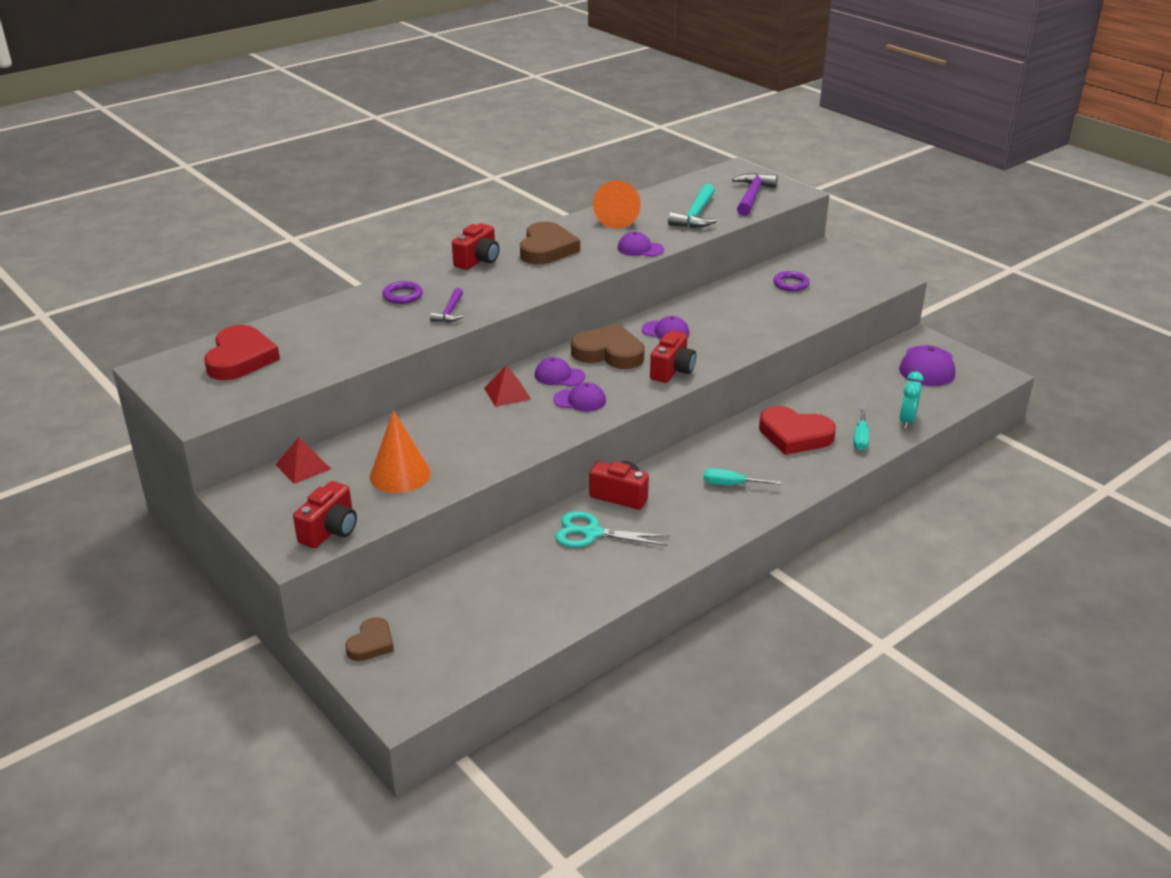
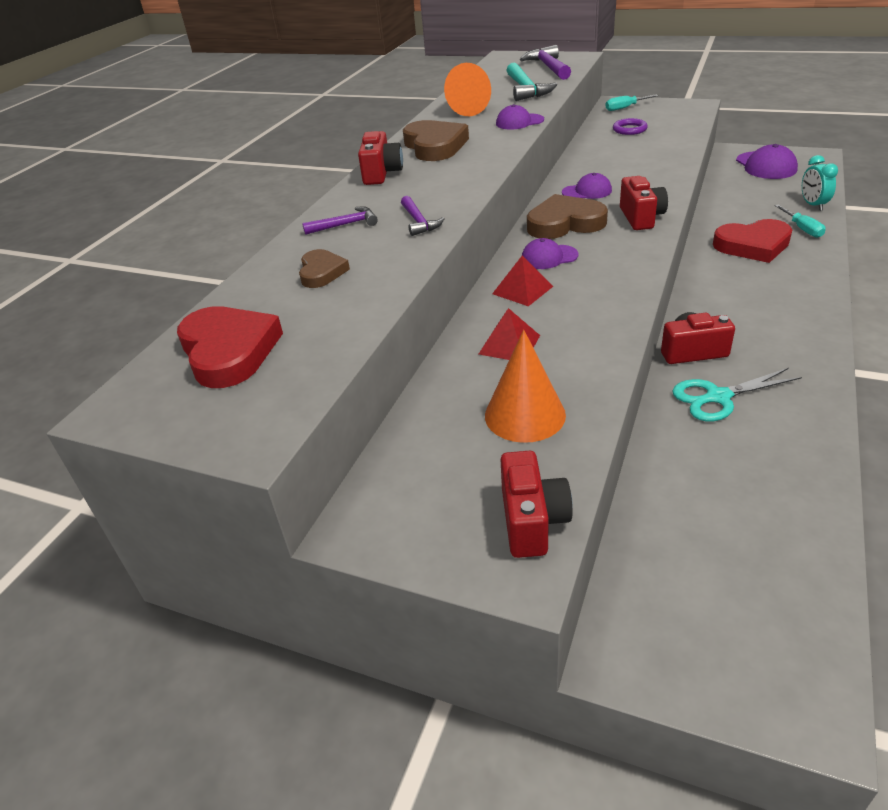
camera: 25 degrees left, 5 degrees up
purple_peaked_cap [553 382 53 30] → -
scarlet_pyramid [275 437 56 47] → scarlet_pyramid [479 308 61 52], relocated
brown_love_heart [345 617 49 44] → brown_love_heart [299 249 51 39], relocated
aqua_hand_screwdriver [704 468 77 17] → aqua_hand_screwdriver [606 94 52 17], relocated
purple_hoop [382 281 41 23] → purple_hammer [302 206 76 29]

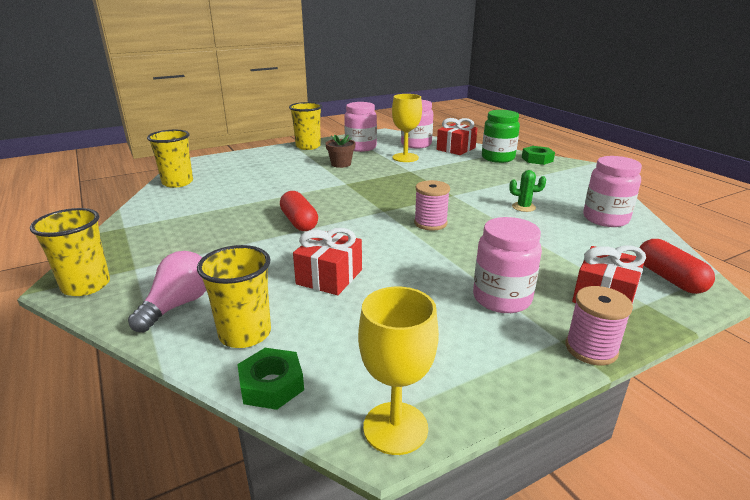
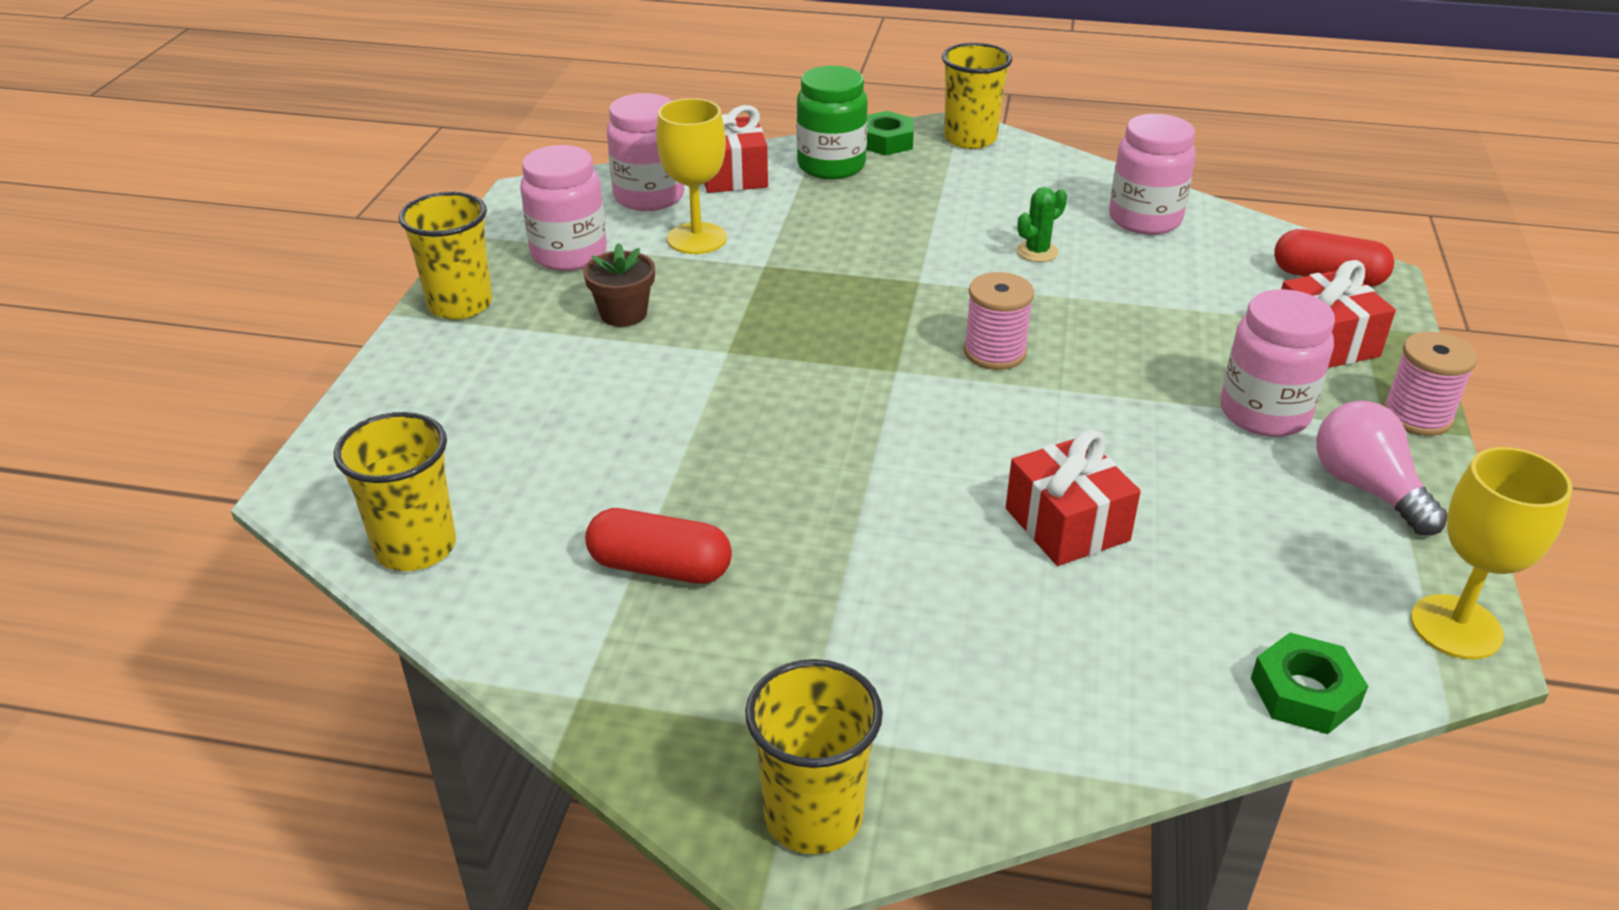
camera: 50 degrees left, 10 degrees up
pink_lightbulb [128 251 78 81] → pink_lightbulb [1316 401 131 135], relocated
golden_tumbler [197 245 74 103] → golden_tumbler [942 43 70 106], relocated
scarlet_pill_shape [280 191 38 40] → scarlet_pill_shape [585 508 147 76], relocated

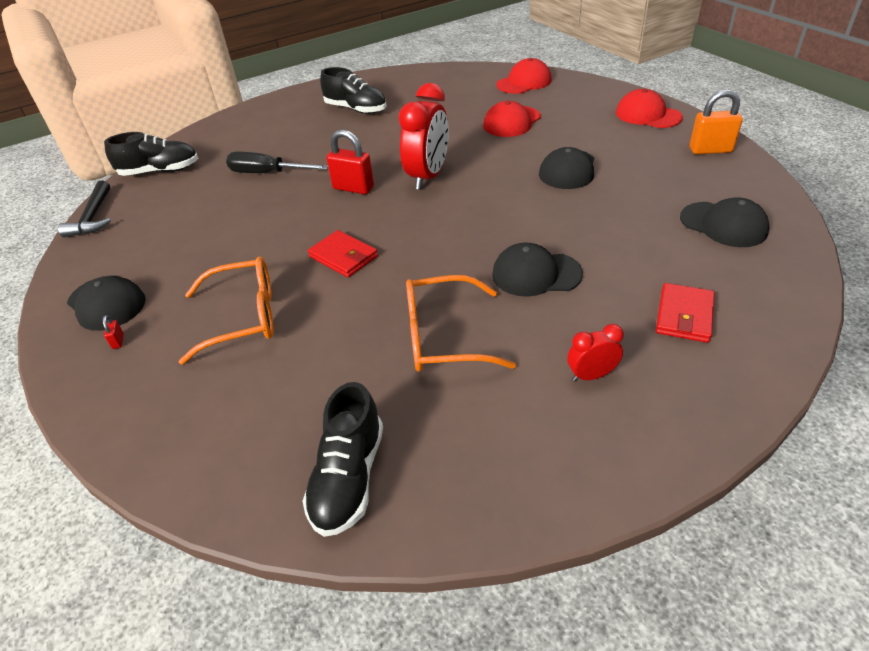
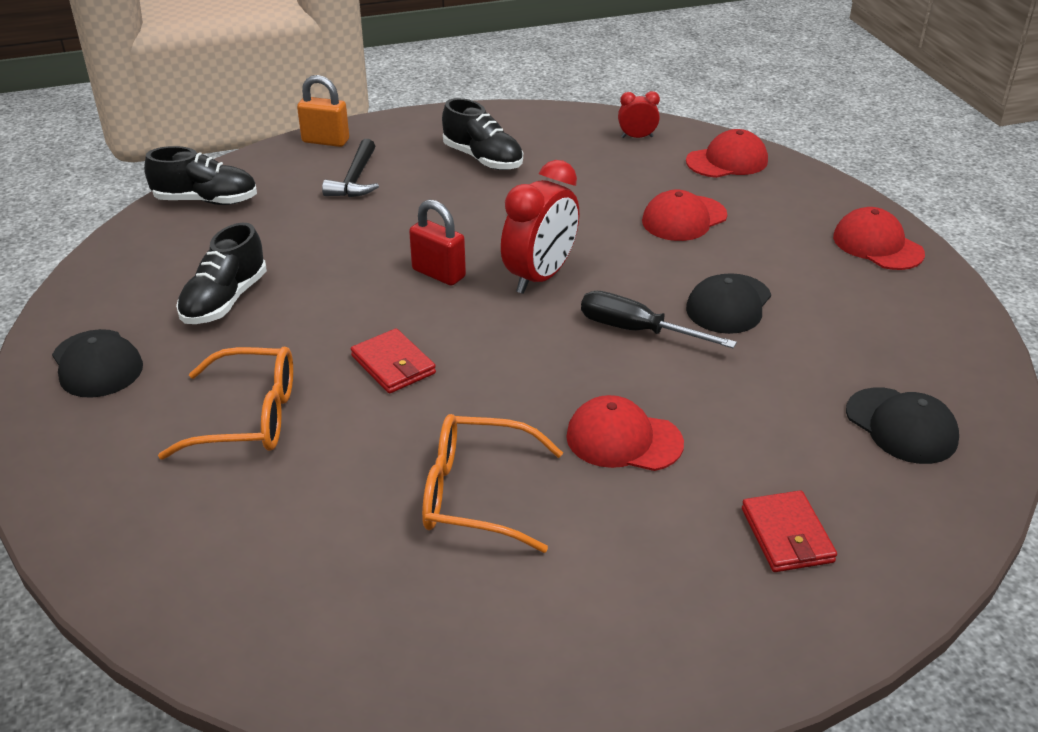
camera: 10 degrees right, 5 degrees down
scarlet_small_lock [103 315 21 34] → -
ebony_hammer [58 180 53 58] → ebony_hammer [322 139 57 58], relocated
ebony_hand_screwdriver [226 151 102 22] → ebony_hand_screwdriver [581 291 156 57], relocated
ebony_lace-up_shoe [303 382 80 155] → ebony_lace-up_shoe [176 223 91 101], relocated
scarlet_alarm_clock [567 324 57 57] → scarlet_alarm_clock [618 91 42 47], relocated
orange-coloured_small_lock [689 89 54 65] → orange-coloured_small_lock [297 75 52 72], relocated
ebony_peaked_cap [492 243 91 54] → scarlet_peaked_cap [566 395 118 76]
scarlet_billfold [656 283 59 60] → scarlet_billfold [742 490 95 82], 45 degrees counterclockwise

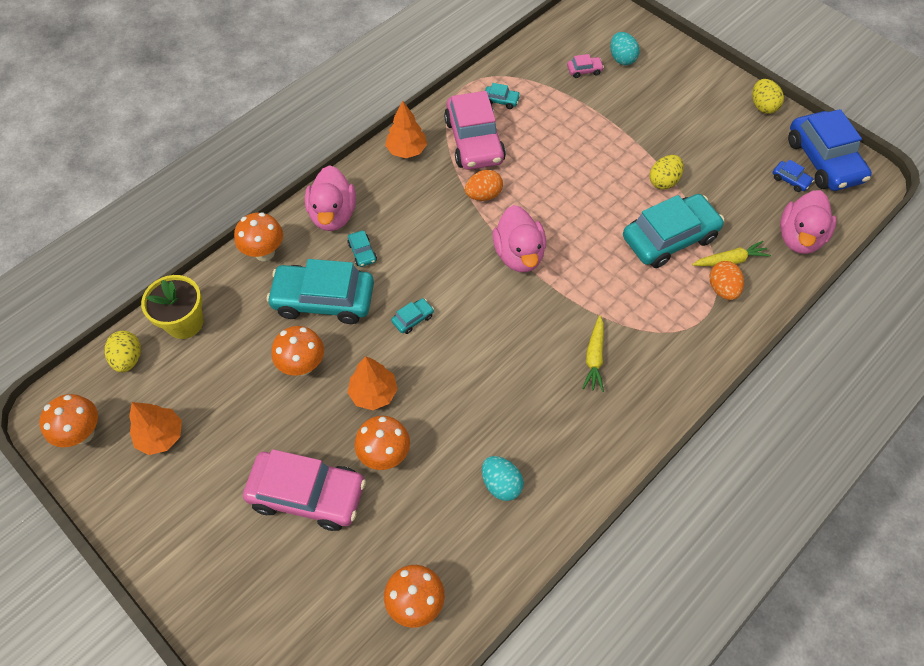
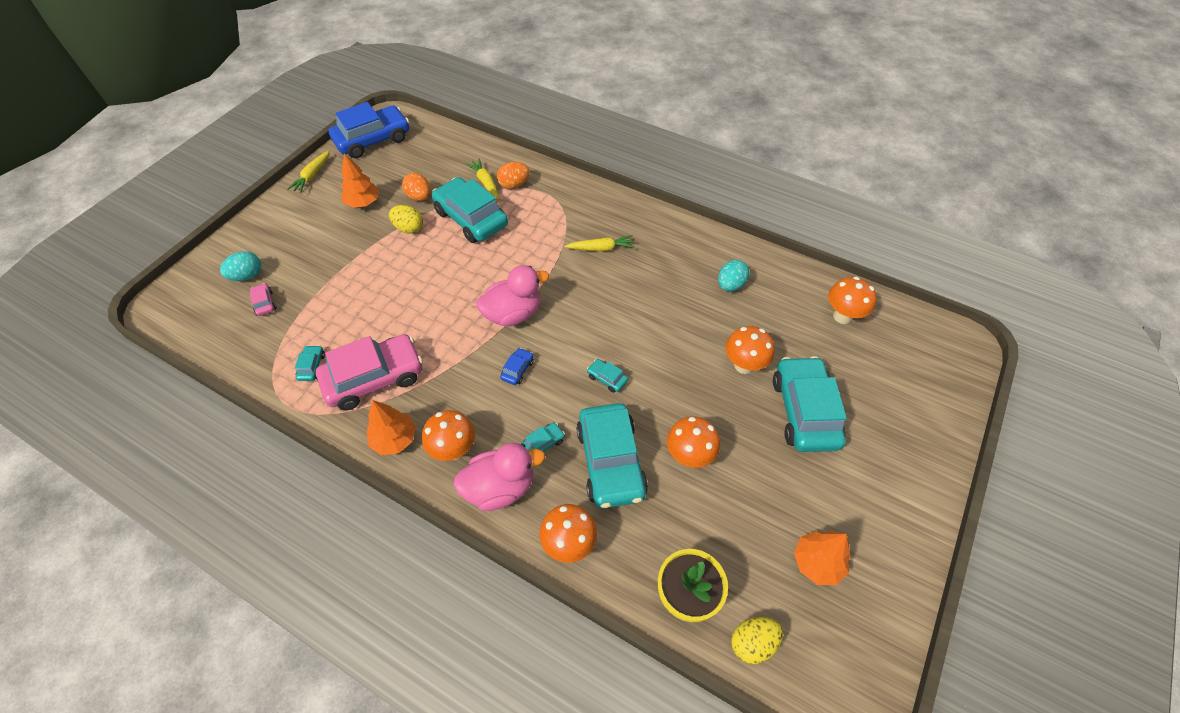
camera: 105 degrees left, 5 degrees down
pink_duck [780 190 57 64] → -
orange-coloured_mushroom [39 394 59 53] → orange-coloured_mushroom [422 410 53 51], relocated
orange-coloured_toy_tree [347 356 51 54] → orange-coloured_toy_tree [341 153 38 55], relocated
orange-coloured_toy_egg [465 170 38 31] → orange-coloured_toy_egg [402 173 29 28], relocated
cobalt_automobile [773 159 41 33] → cobalt_automobile [500 348 34 37], relocated
golden_toy_egg [752 79 32 35] → golden_toy_carrot [287 151 43 42]
pink_automobile [243 449 123 82] → aqua_automobile [773 356 74 96]

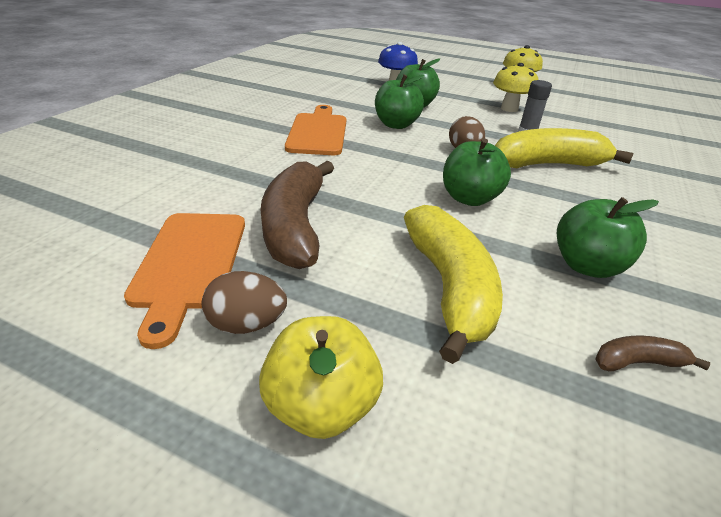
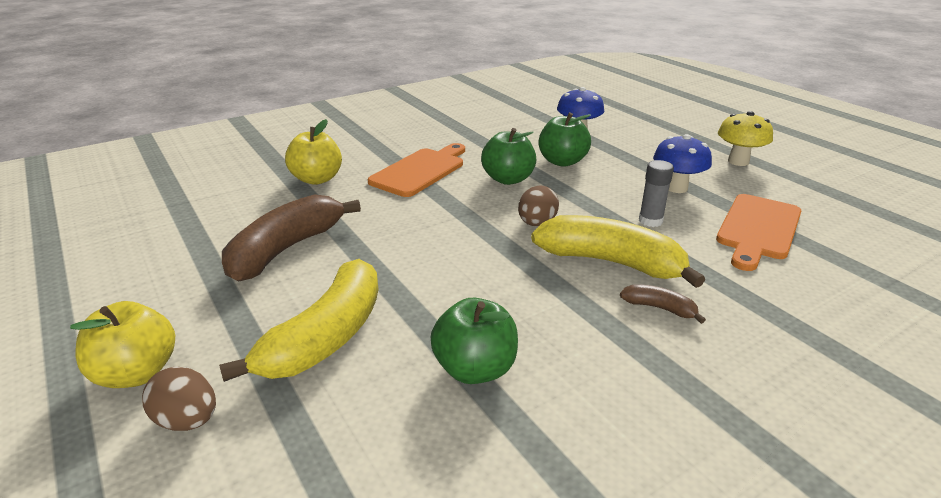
camera: 35 degrees right, 5 degrees down
leaf-green_apple_fruit [443 138 68 68] → -
- → golden_apple_fruit [285 119 57 66]
orange-coloured_cutting_board [124 213 121 136] → orange-coloured_cutting_board [716 194 85 77], relocated
brown_toy_egg [202 271 85 63] → brown_toy_egg [142 367 74 64], relocated
brown_banana [595 336 115 36] → brown_banana [620 284 86 40], relocated
golden_mushroom [493 63 45 49] → cobalt_mushroom [653 134 59 59]

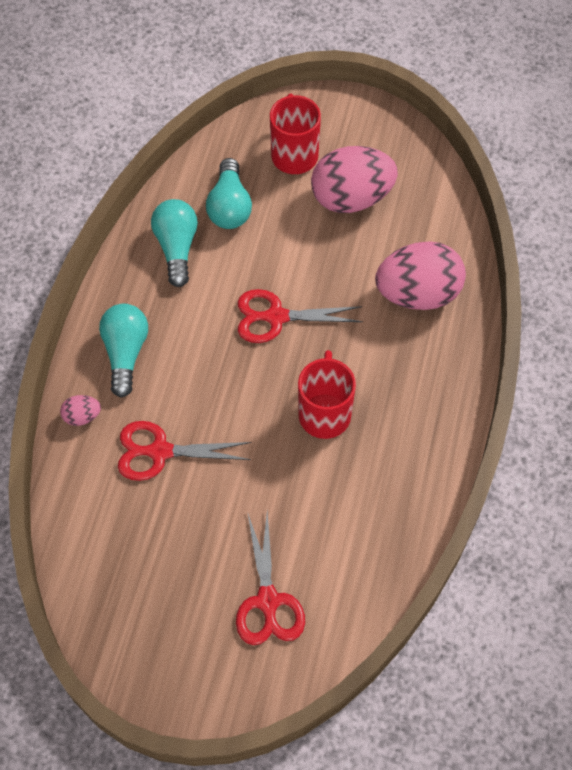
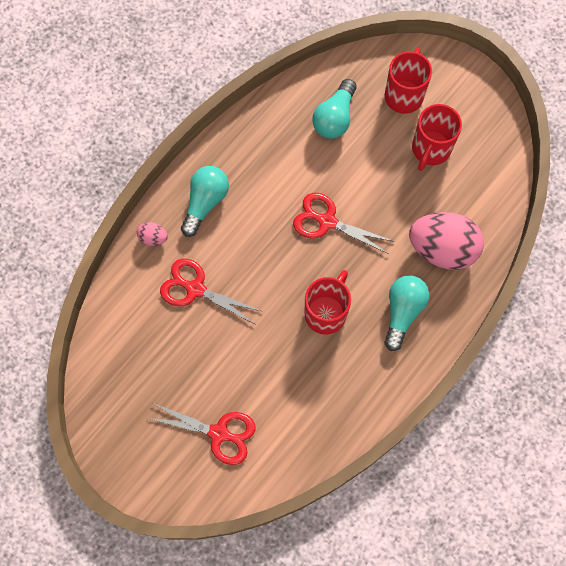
camera: 25 degrees right, 10 degrees up
aqua_lightbulb [151 199 47 88] → aqua_lightbulb [384 275 45 76], relocated
pink_toy_egg [311 146 87 67] → scarlet_tea_mug [412 104 50 67]
scarlet_scissors [236 511 69 134] → scarlet_scissors [148 403 108 62], 90 degrees counterclockwise

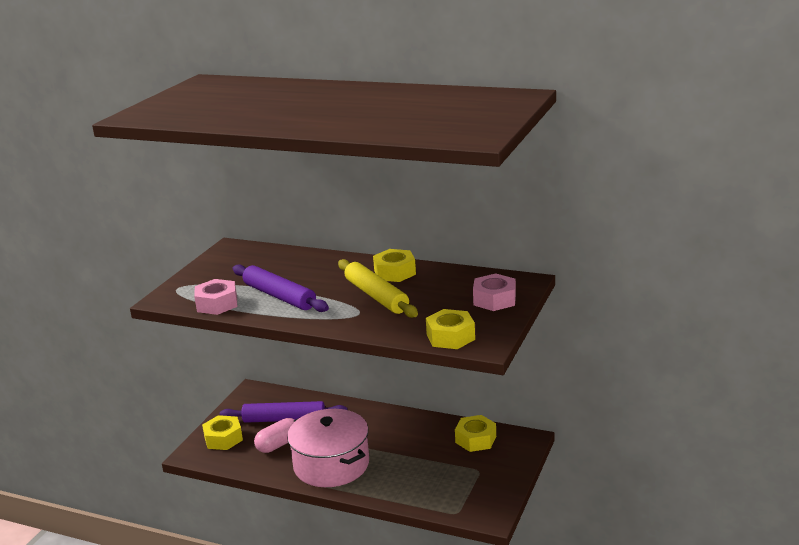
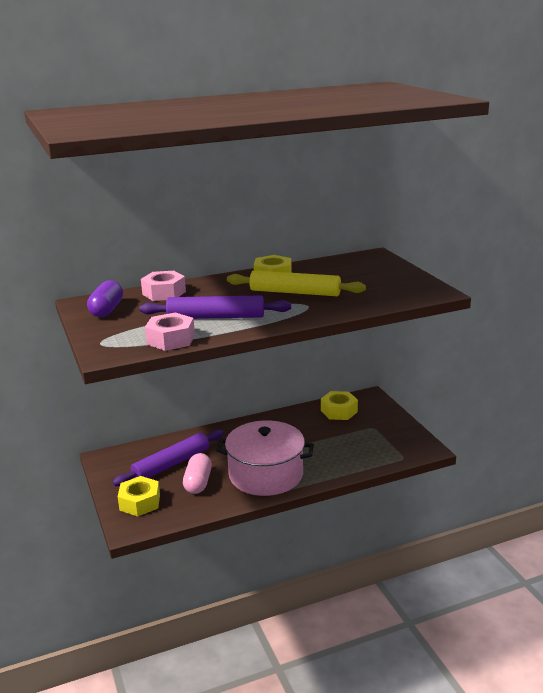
camera: 45 degrees left, 0 degrees up
golden_nut [426 309 49 40] → -
- → purple_pill_shape [87 280 36 37]
pink_nut [473 273 43 38] → pink_nut [141 271 45 30], relocated

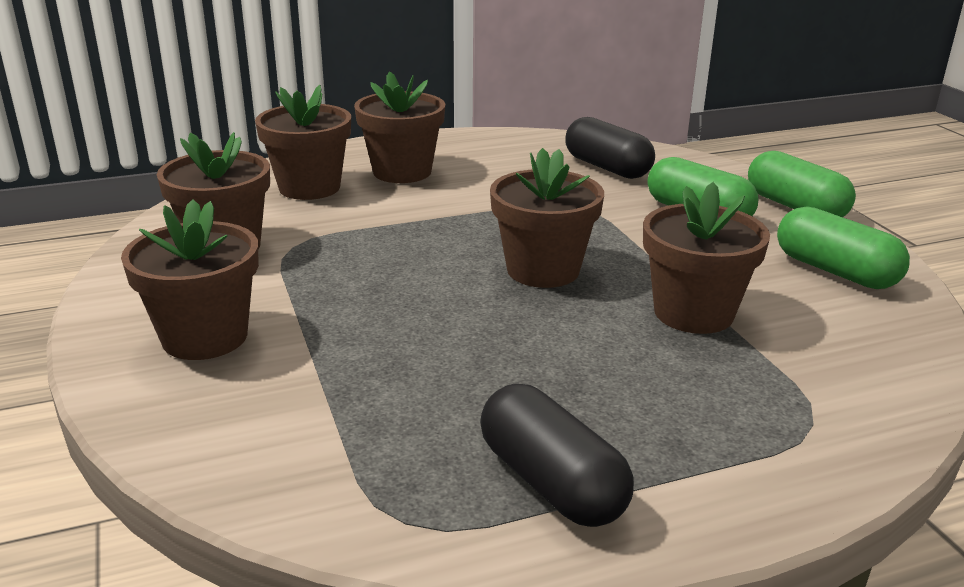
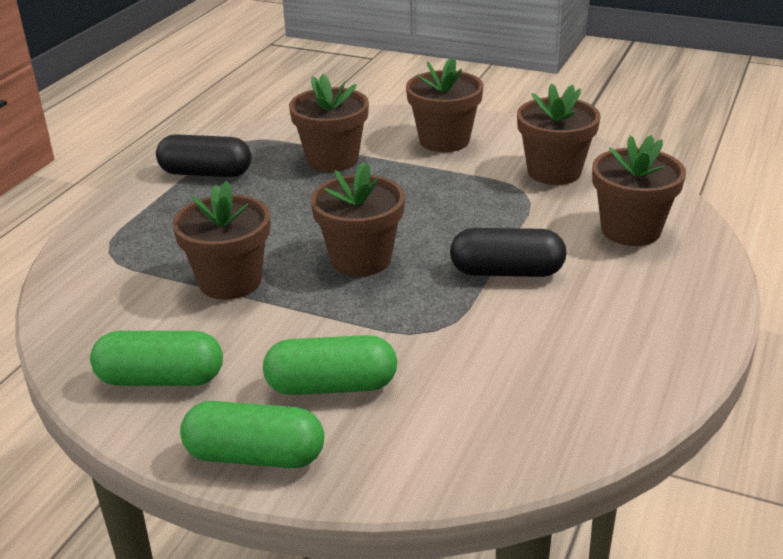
camera: 135 degrees right, 5 degrees up
brown_potted_plant [354 71 91 112] → brown_potted_plant [289 74 80 98], relocated
ebony_pill_shape [565 117 90 62] → ebony_pill_shape [450 228 116 49], relocated

